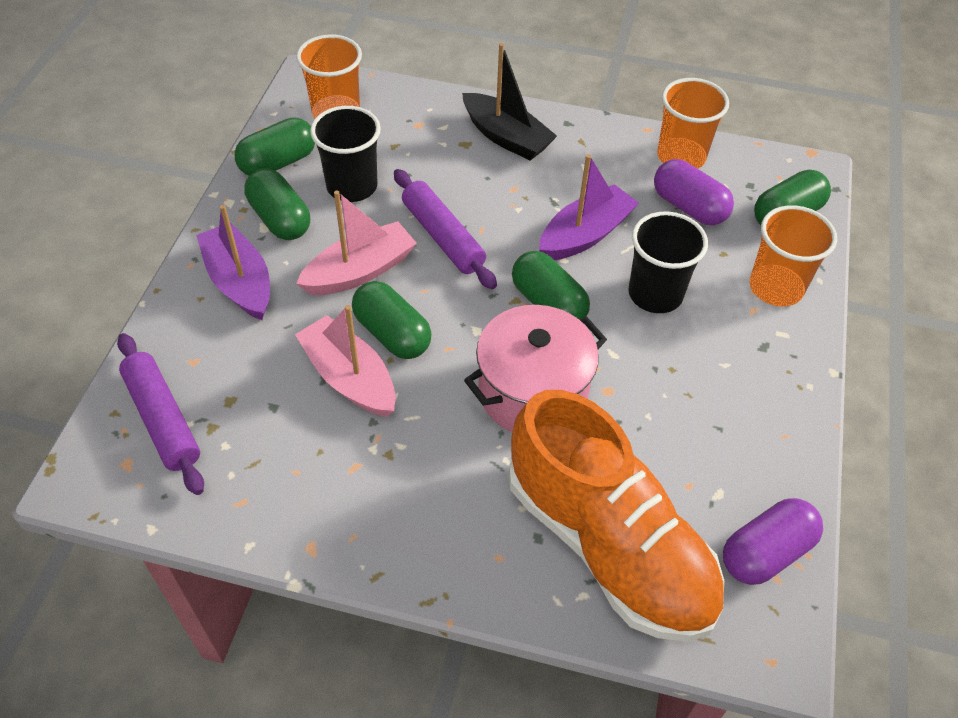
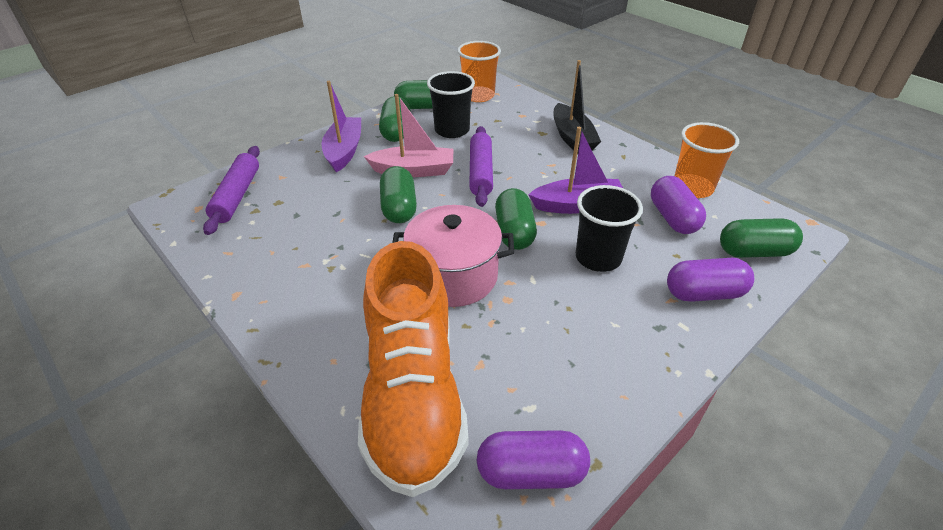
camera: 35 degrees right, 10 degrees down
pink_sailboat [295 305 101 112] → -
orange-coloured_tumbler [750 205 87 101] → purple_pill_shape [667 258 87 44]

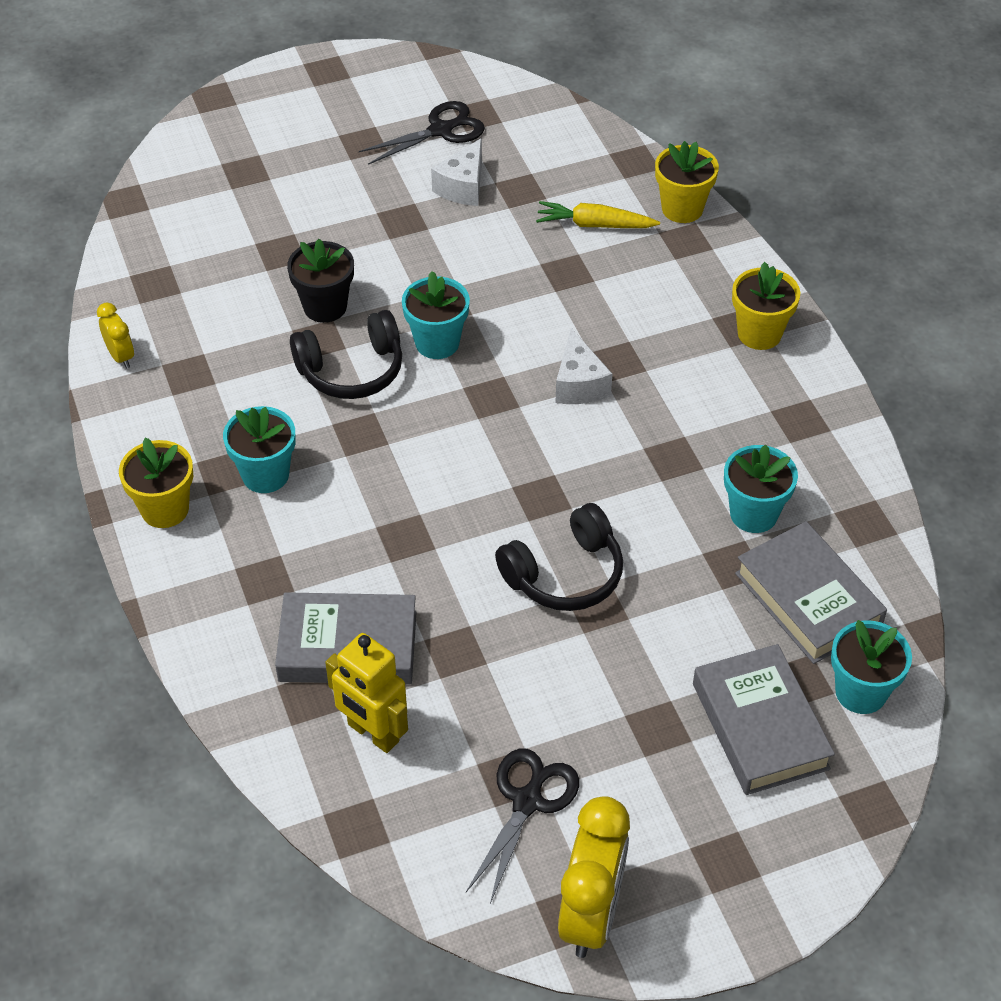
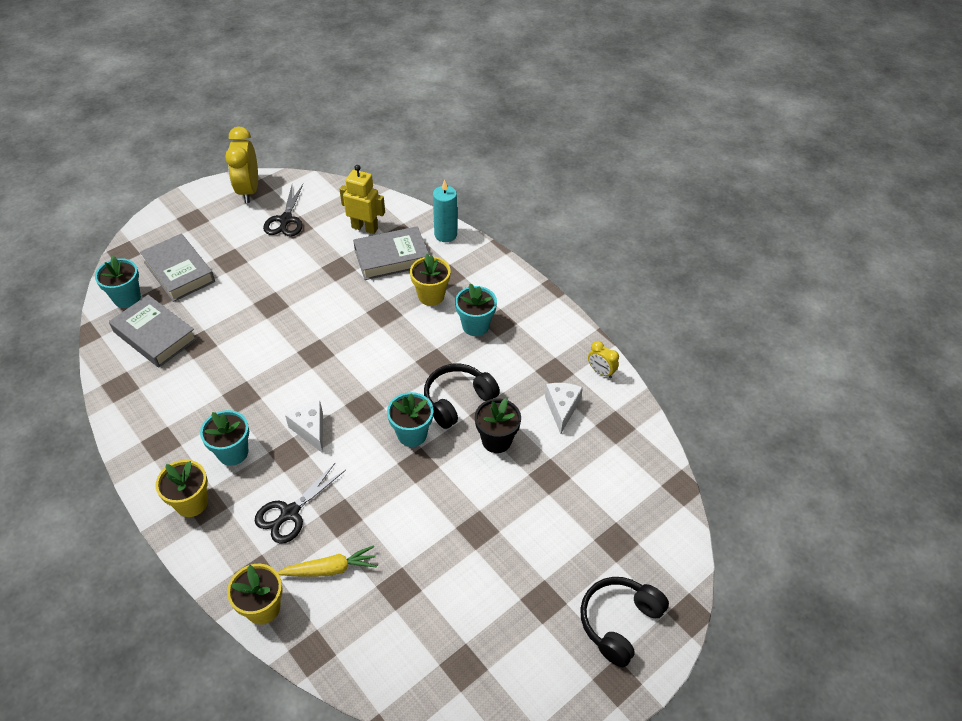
camera: 160 degrees right, 0 degrees up
- → aqua_pillar_candle [433 179 24 63]
golden_potted_plant [119 437 74 91] → golden_potted_plant [410 254 41 52], relocated
ebony_scissors [359 101 126 64] → ebony_scissors [255 462 91 82], relocated
pure_white_cheese [431 138 51 68] → pure_white_cheese [545 383 38 51], relocated
ebony_over-ear_headphones [495 503 128 108] → ebony_over-ear_headphones [580 577 89 90], relocated
aqua_potted_plant [724 445 74 88] → aqua_potted_plant [200 410 49 56], relocated

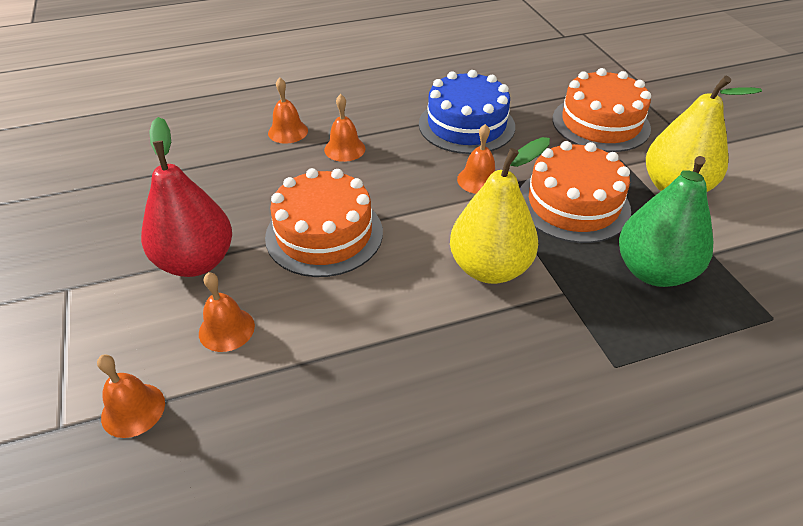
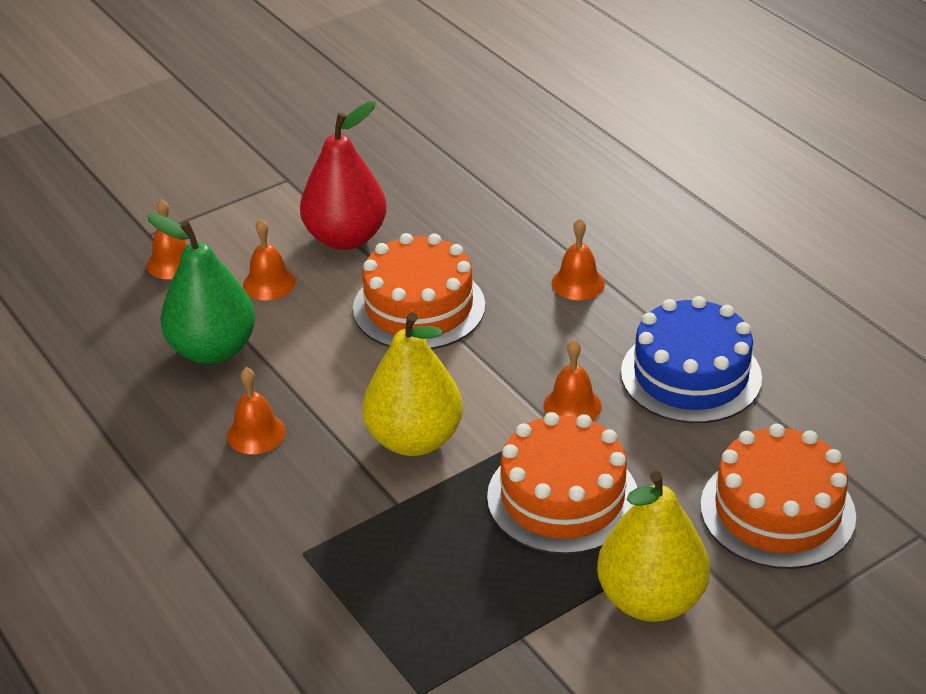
camera: 75 degrees right, 5 degrees down
orange-coloured_hand_bell [268 77 40 67] → orange-coloured_hand_bell [227 367 59 87], relocated
leaf-green_toy_pear [619 156 94 131] → leaf-green_toy_pear [147 213 108 151], relocated

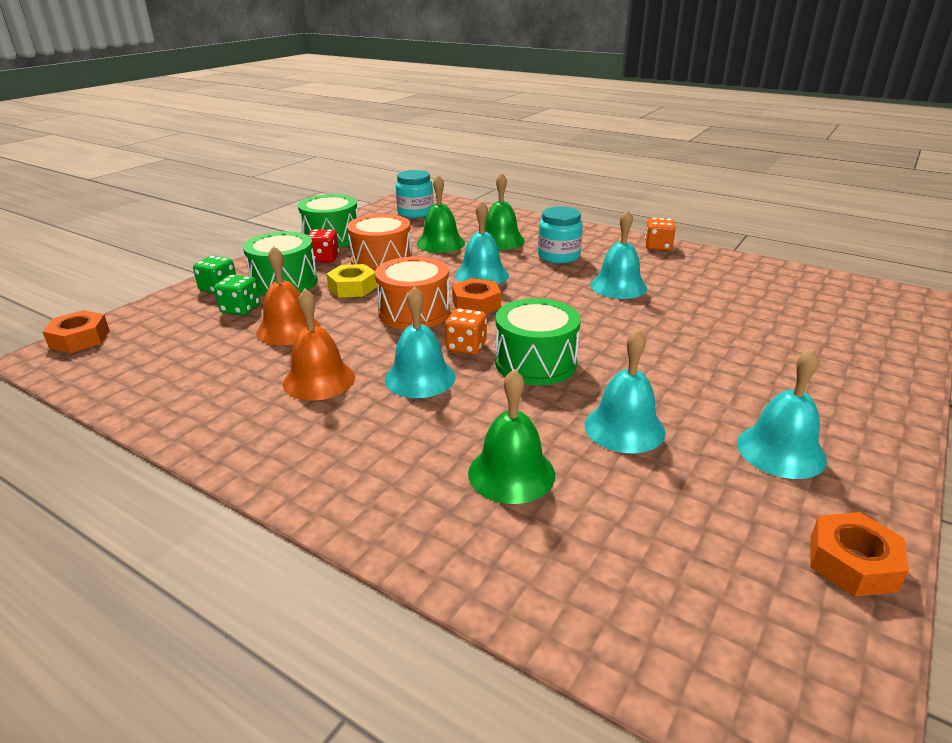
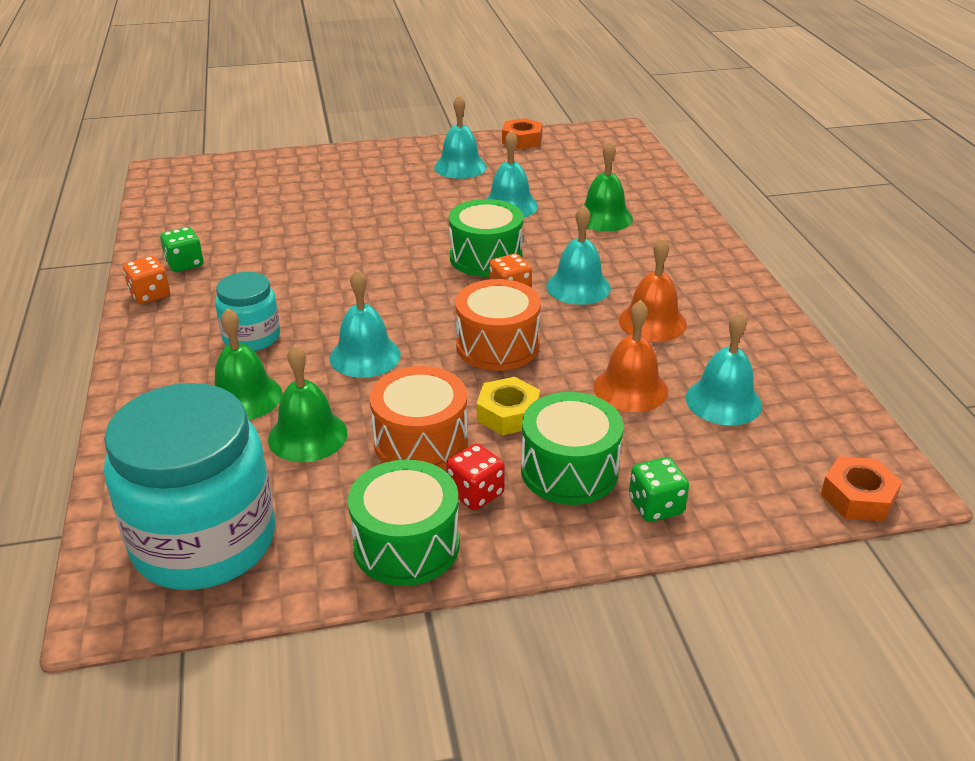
camera: 135 degrees left, 5 degrees up
orange-coloured_nut [452 278 49 36] → -
leaf-green_dice [214 275 46 40] → leaf-green_dice [160 227 43 45], relocated
aqua_hand_bell [590 209 57 90] → aqua_hand_bell [686 312 76 114], relocated
aqua_jar [396 170 38 48] → aqua_jar [104 383 171 207], x1.93

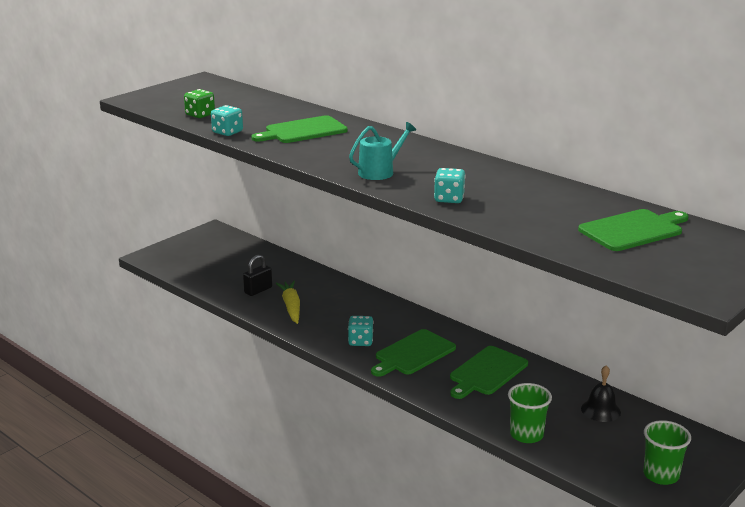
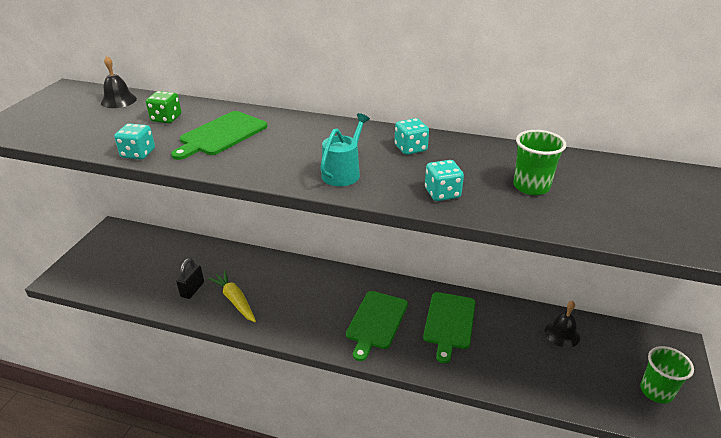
camera: 25 degrees left, 10 degrees up
leaf-green_cutting_board [578 209 111 42] → -
- → ebony_hand_bell [101 56 36 52]
leaf-green_dice [184 89 31 29] → leaf-green_dice [146 91 35 32], relocated
aqua_dice [348 316 25 30] → aqua_dice [394 118 35 37], relocated
leaf-green_tumbler [508 383 44 60] → leaf-green_tumbler [513 130 54 65], relocated

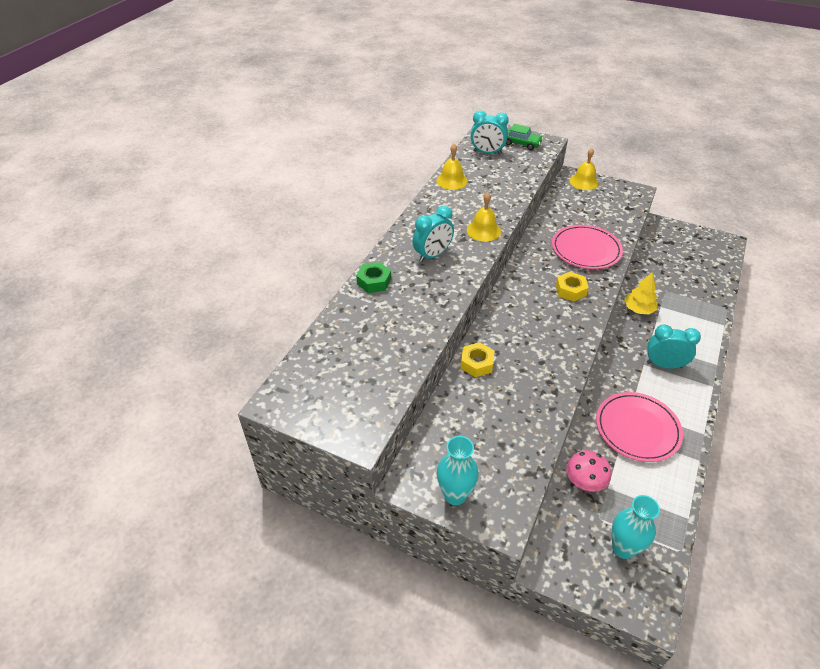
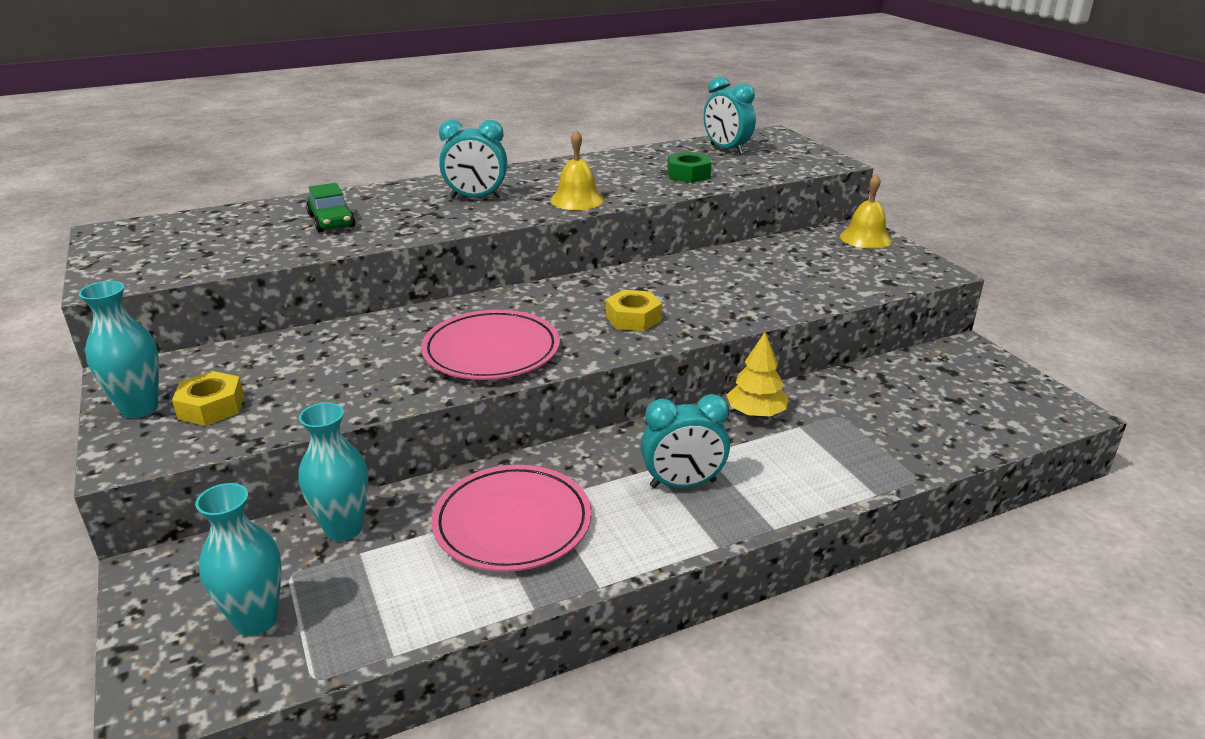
camera: 40 degrees right, 15 degrees down
golden_hand_bell [436 144 32 46] → -
leaf-green_nut [356 262 35 31] → leaf-green_nut [667 152 45 31], relocated
golden_nut [460 342 34 35] → golden_nut [172 371 72 55], relocated
leaf-green_automobile [506 124 37 26] → leaf-green_automobile [306 183 50 49], relocated
pink_flat_dish [552 225 71 44] → pink_flat_dish [421 310 139 70], relocated
pink_mushroom [566 450 45 42] → aqua_tall_vase [298 403 70 138]
aqua_alarm_clock [647 324 54 45] → aqua_alarm_clock [641 394 89 94], 120 degrees clockwise

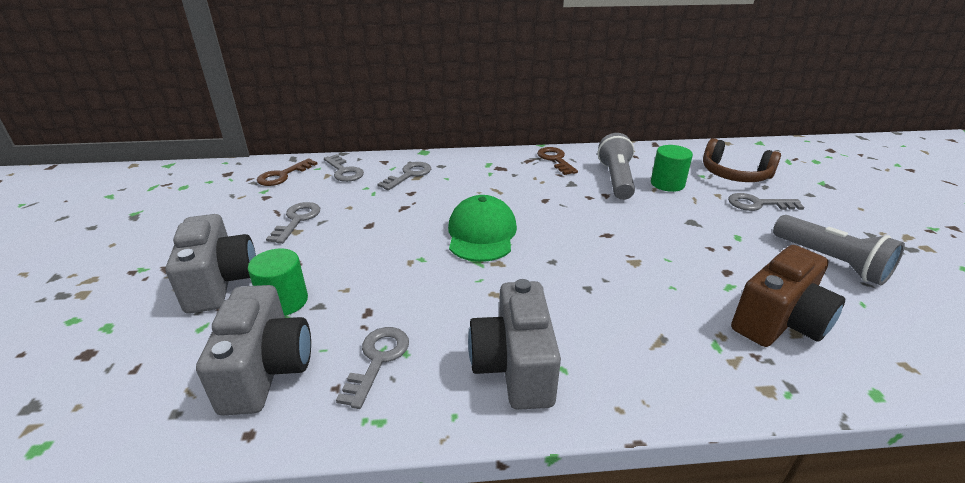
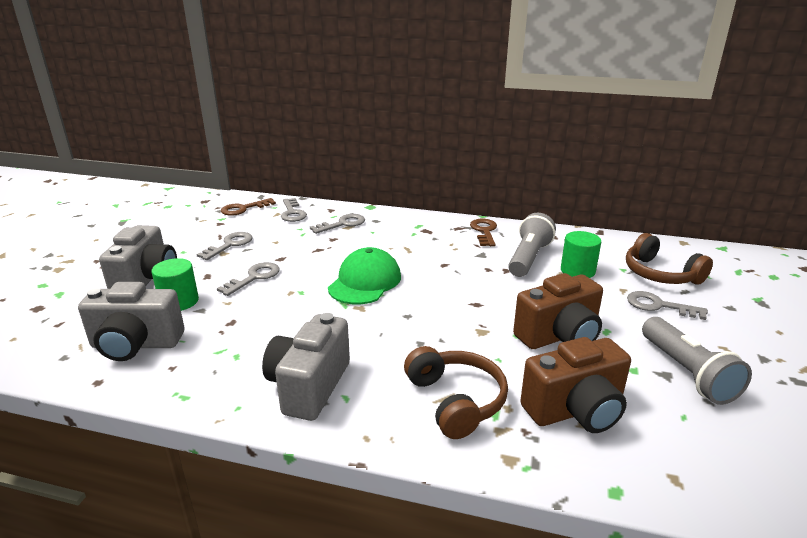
camera: 20 degrees right, 5 degrees down
- → brown_over-ear_headphones [404 346 104 93]
- → brown_compact_camera [513 273 90 76]
gray_latchkey [336 327 73 82] → gray_latchkey [217 262 63 34], relocated
gray_compact_camera [196 285 115 131] → gray_compact_camera [78 282 107 79], 75 degrees clockwise

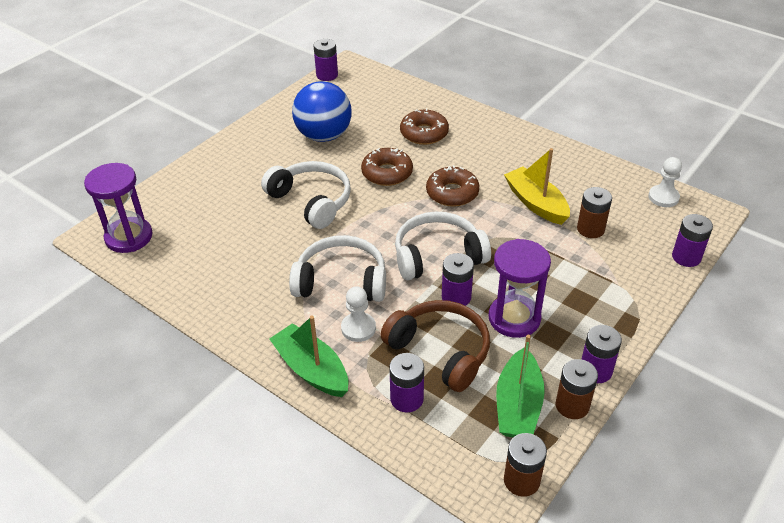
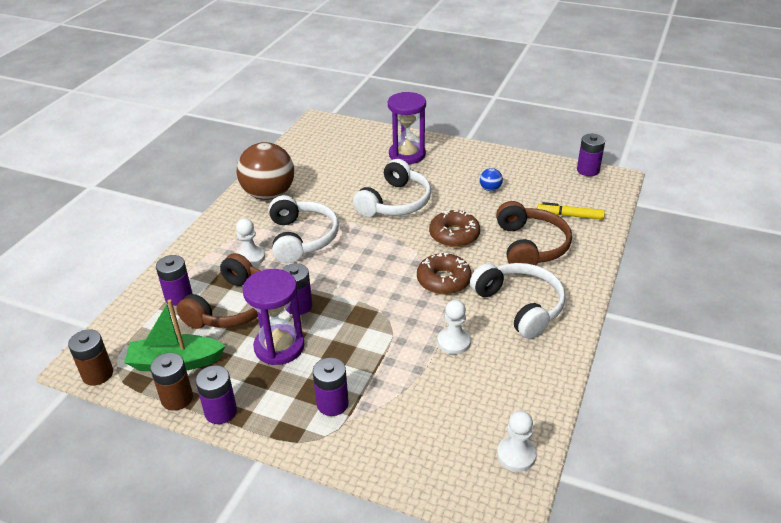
camera: 75 degrees right, 5 degrees down
leaf-green_sailboat [269 315 79 82] → -
brown_battery [577 187 35 51] → -
- → brown_sphere [237 142 57 58]
- → golden_felt_pen [537 202 68 18]
purple_hourglass [84 163 69 90] → purple_hourglass [388 92 38 72], relocated
pure_white_over-ear_headphones [395 211 96 69] → pure_white_over-ear_headphones [470 263 96 76], relocated
purple_battery [672 214 41 53] → purple_battery [313 357 36 59], relocated
brown_glazed_donut [400 108 49 37] → brown_over-ear_headphones [496 201 76 64]
golden_sailboat [504 148 66 77] → pure_white_chess_pawn [438 300 33 54]
cobalt_sphere [292 81 60 61] → cobalt_sphere [480 168 23 23], x0.41

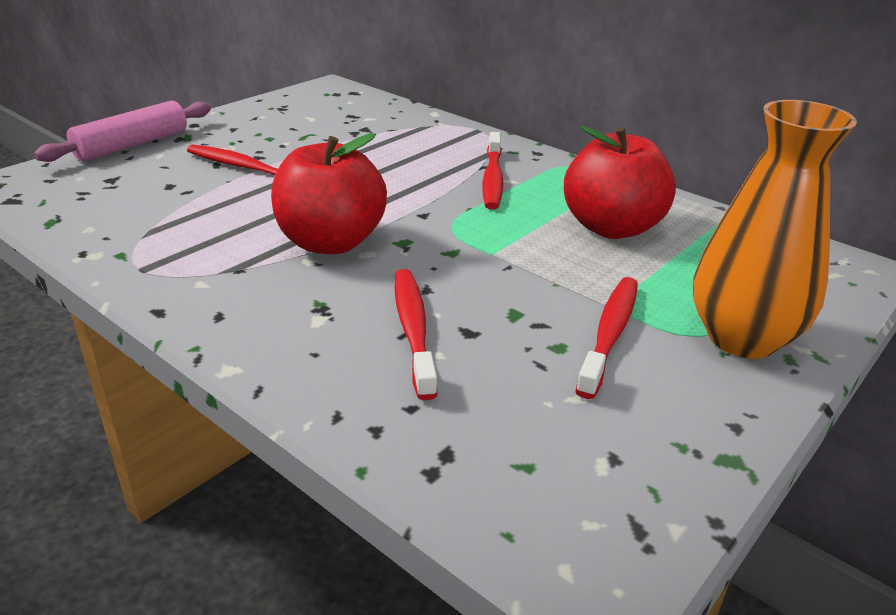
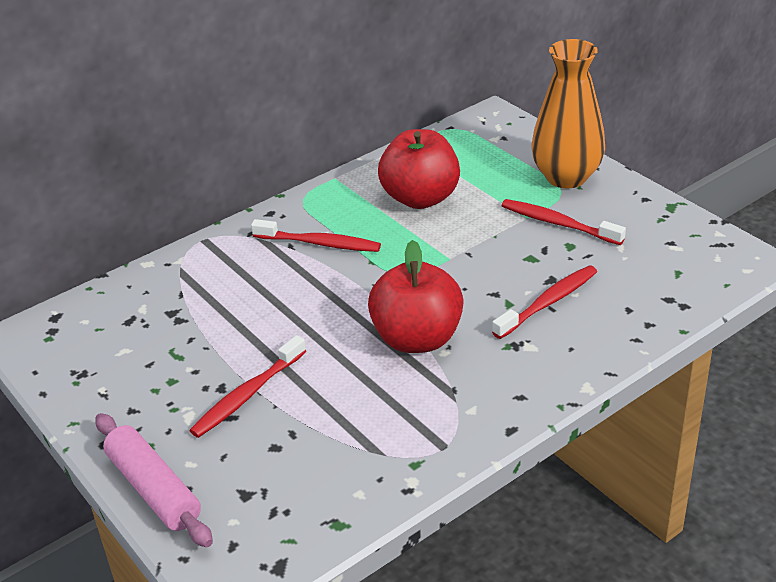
camera: 75 degrees left, 5 degrees up
scarlet_toothbrush [395 269 42 131] → scarlet_toothbrush [492 265 105 74], 135 degrees clockwise

